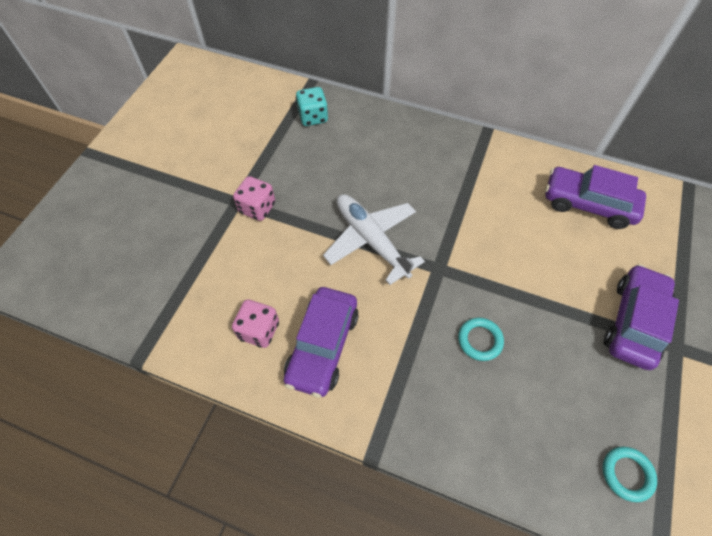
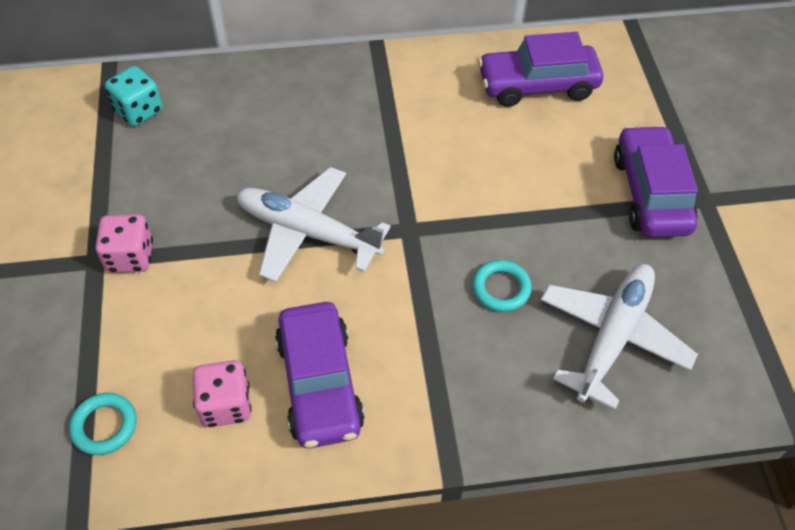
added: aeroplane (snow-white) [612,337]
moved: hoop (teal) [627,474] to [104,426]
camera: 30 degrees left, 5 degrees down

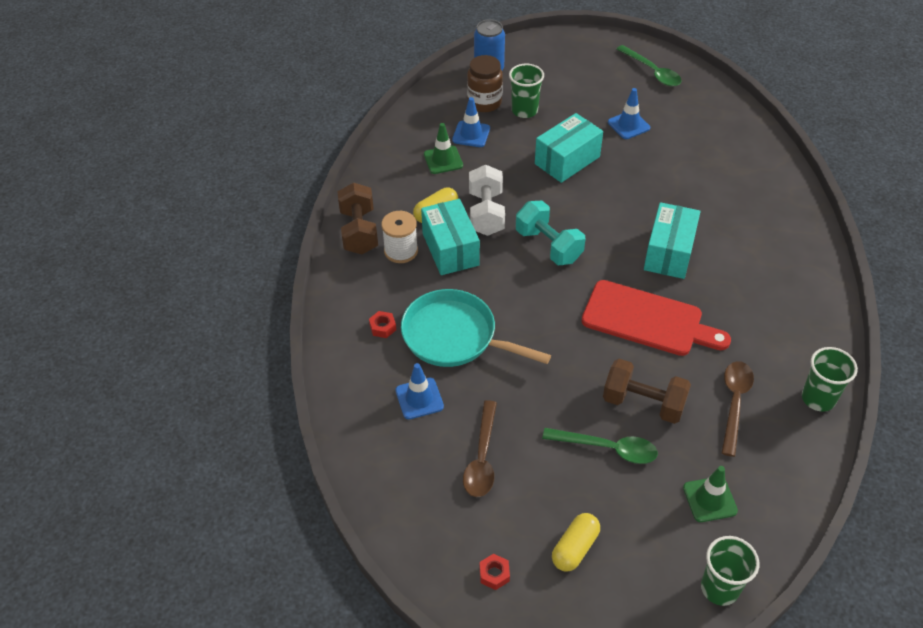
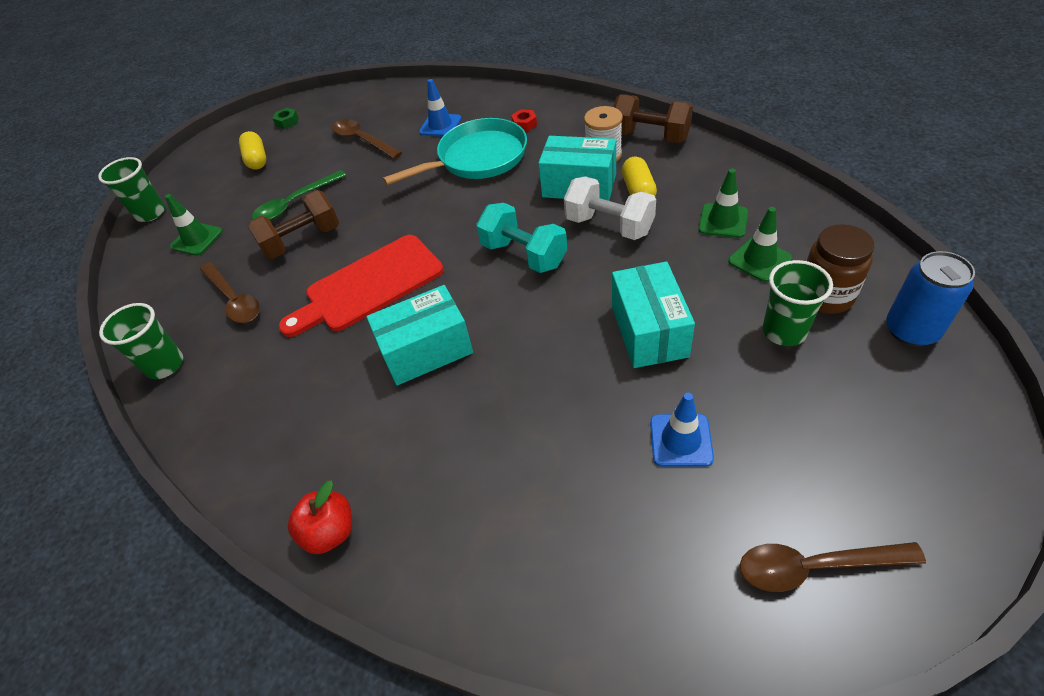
added: toy apple (scarlet) [330,532]
recoloured: tablespoon (green) [652,72] to tablespoon (russet) [814,566]; traffic cone (blue) [471,134] to traffic cone (green) [759,260]; hexagon nut (scarlet) [494,574] to hexagon nut (green) [287,122]
turned: free weight (teal) [548,246] = [524,254] 45 degrees clockwise; parcel (teal) [669,253] = [426,350] 75 degrees counterclockwise
camera: 130 degrees right, 0 degrees up

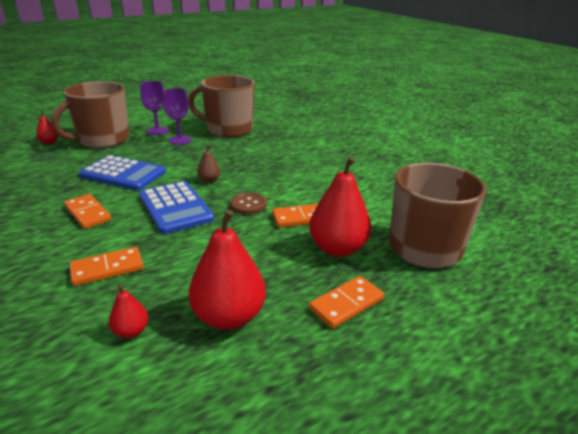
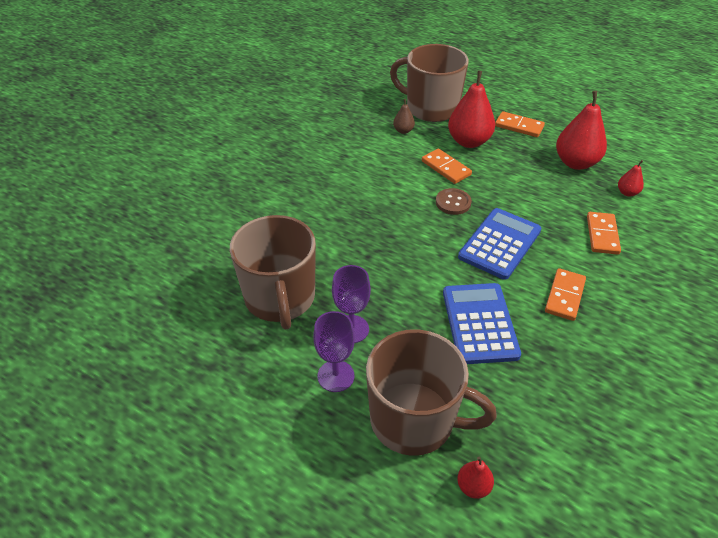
moved: pear (russet) [209,180] to [403,131]
turned: domino (orange) [107,269] = [602,235] 60 degrees clockwise
camera: 115 degrees left, 15 degrees up

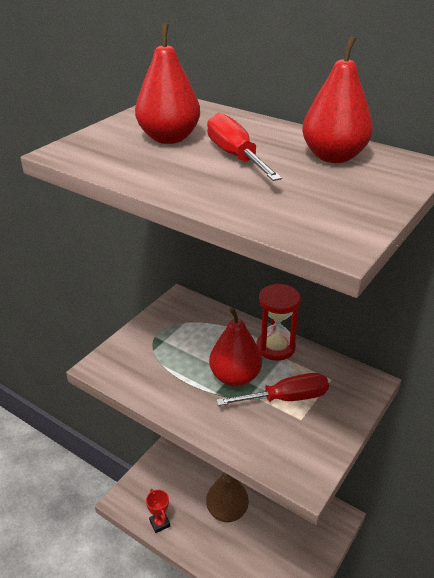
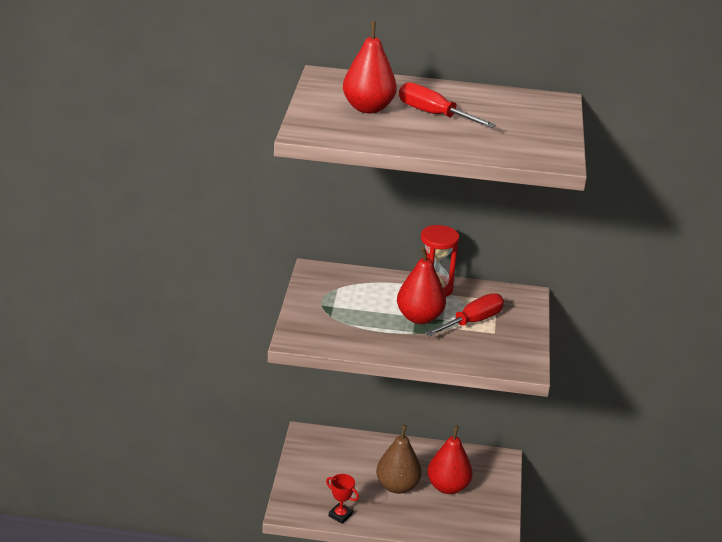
moved: pear (scarlet) [333,157] to [448,487]
camera: 30 degrees left, 5 degrees down

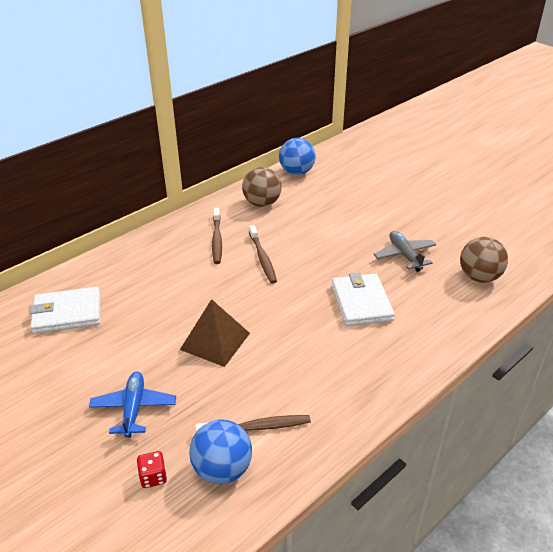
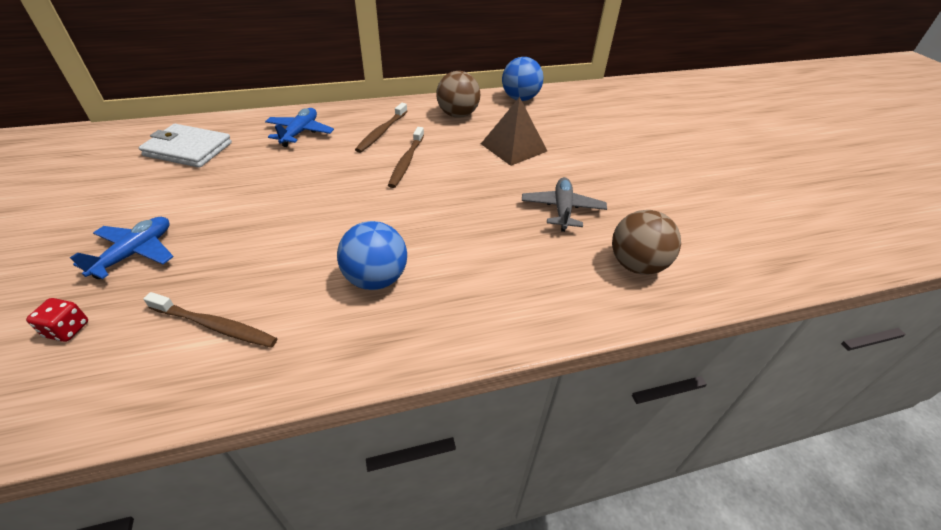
removed: wallet (snow-white) [361,302]
added: aeroplane (blue) [300,132]
moved: solid pyramid (russet) [215,341] to [513,147]; sphere (blue) [222,469] to [376,279]
camera: 25 degrees right, 5 degrees up

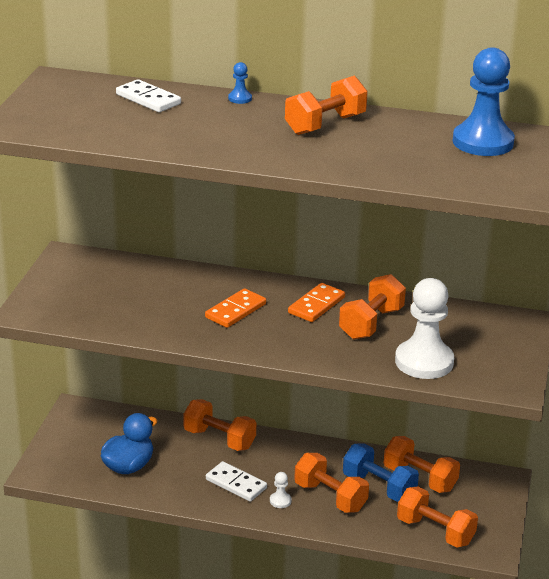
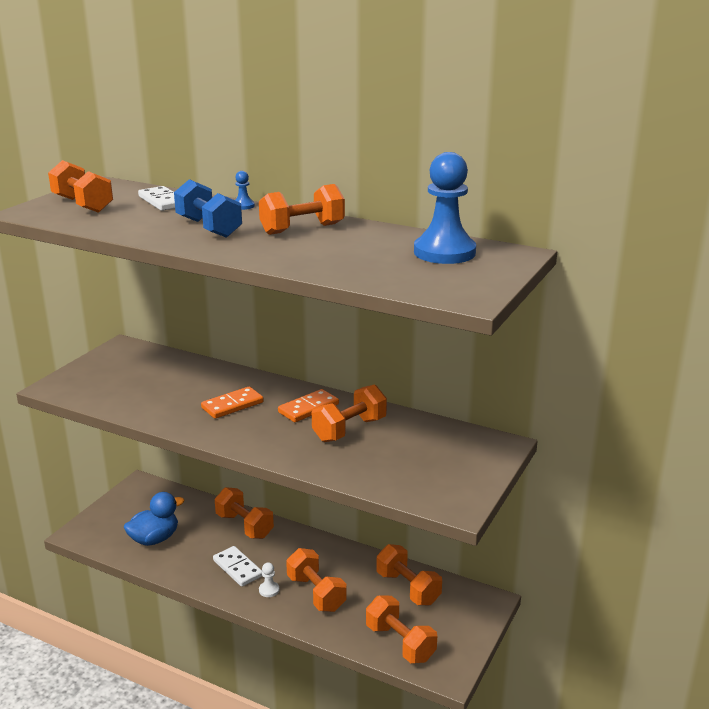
removed: game pawn (snow-white) [424,362]
added: free weight (orange) [82,204]
moved: free weight (blue) [379,487] to [209,228]
camera: 15 degrees right, 5 degrees down

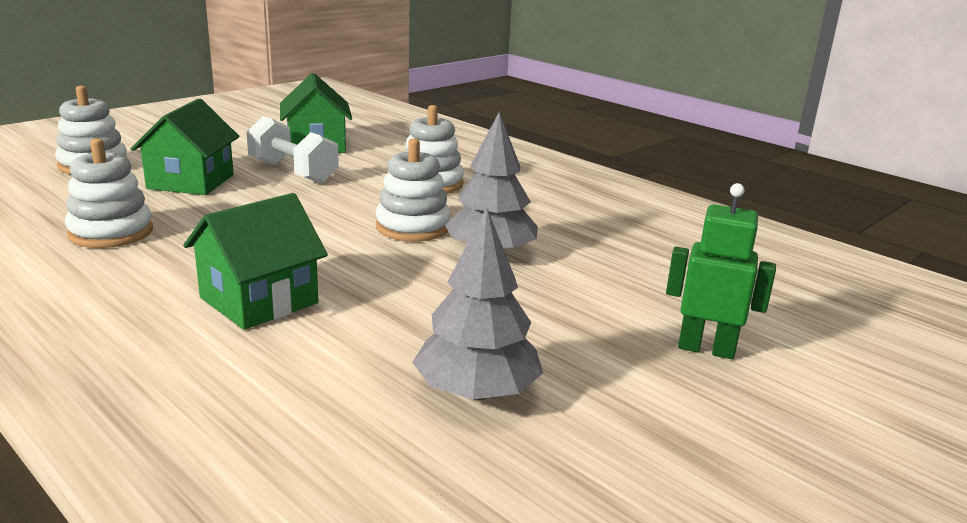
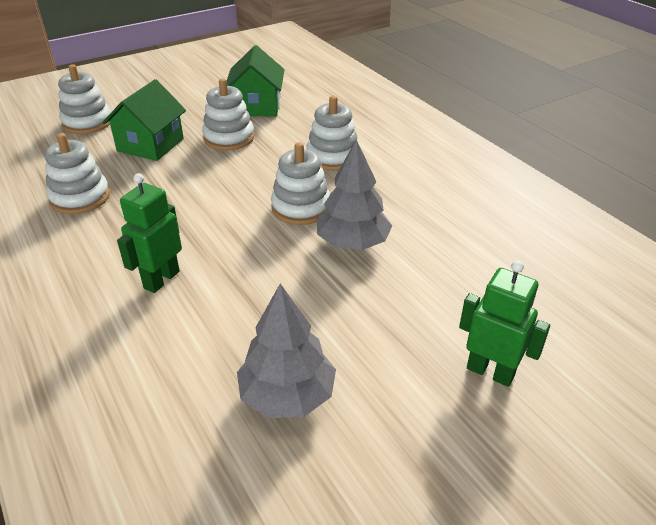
replaced: free weight (snow-white) [293,172] to stacking toy (snow-white) [229,138]; toy house (green) [259,300] to toy robot (green) [161,279]
camera: 15 degrees right, 15 degrees up

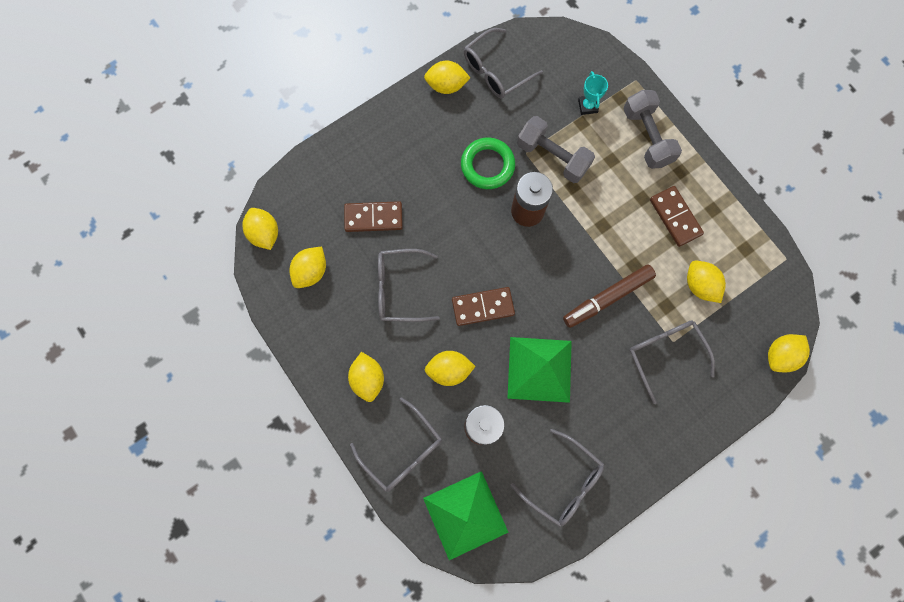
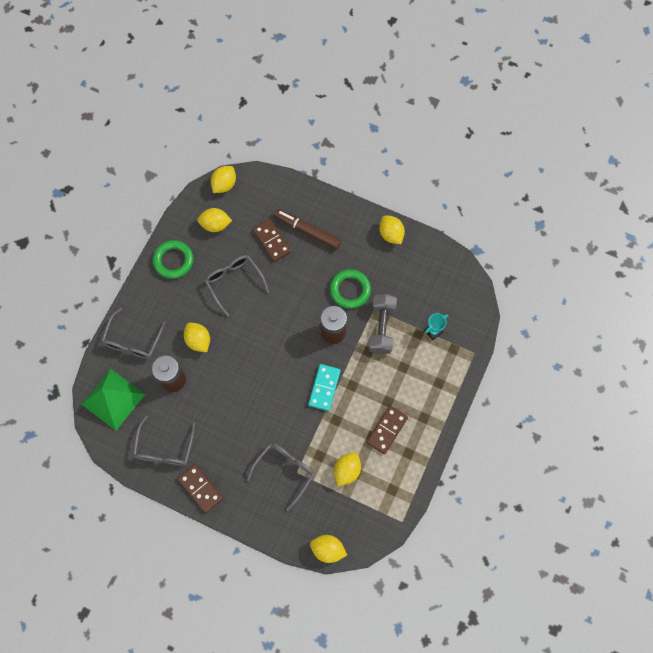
removed: spectacles (grey) [495,71]; free weight (grey) [647,137]; solid pyramid (green) [539,369]; citrus fruit (golden) [368,379]
added: hoop (green) [173,261]; domino (teal) [324,388]
moved: marker pen (russet) [607,297] to [307,231]; domino (russet) [483,307] to [200,488]
camera: 60 degrees right, 5 degrees down

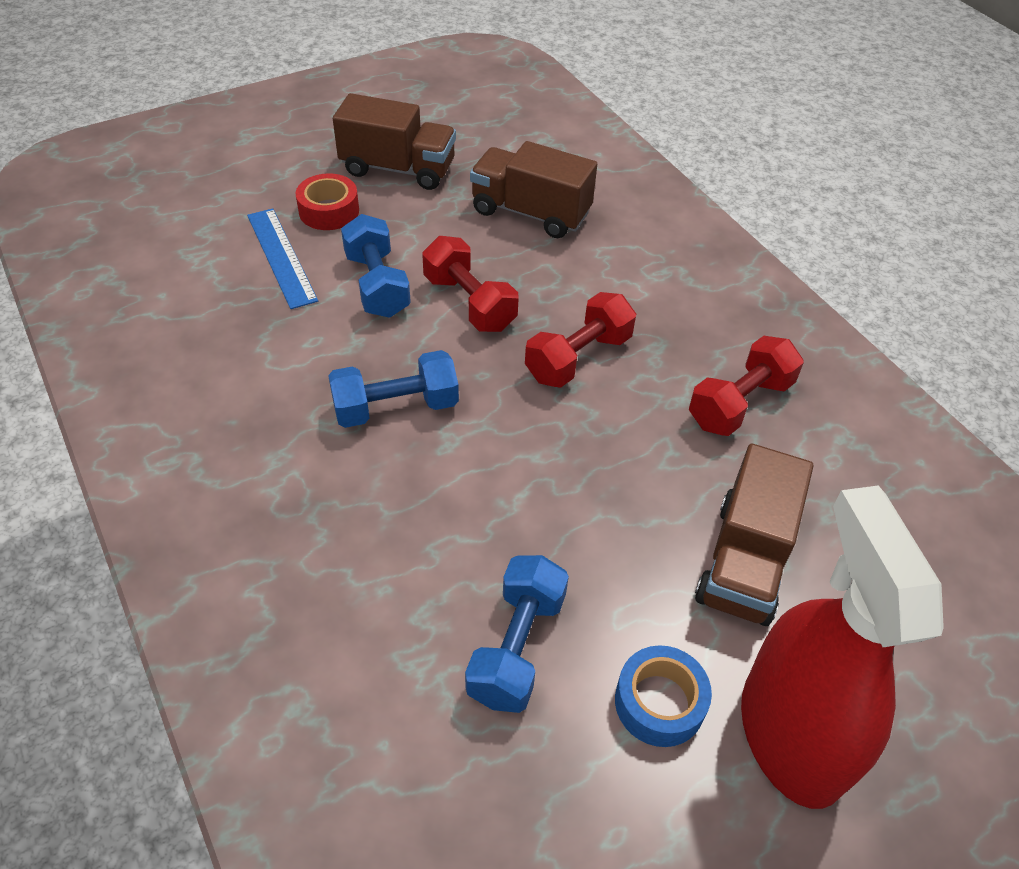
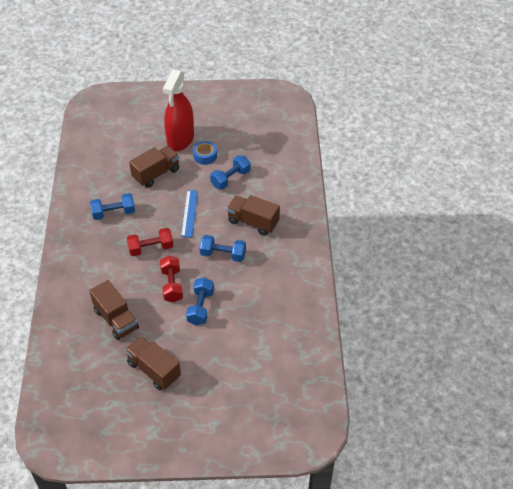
removed: tape (scarlet) [329,211]
added: truck (russet) [253,222]
moved: straightedge (blue) [281,257] to [189,213]
recoloured: free weight (scarlet) [740,403] to free weight (blue) [114,213]
camera: 150 degrees left, 0 degrees up

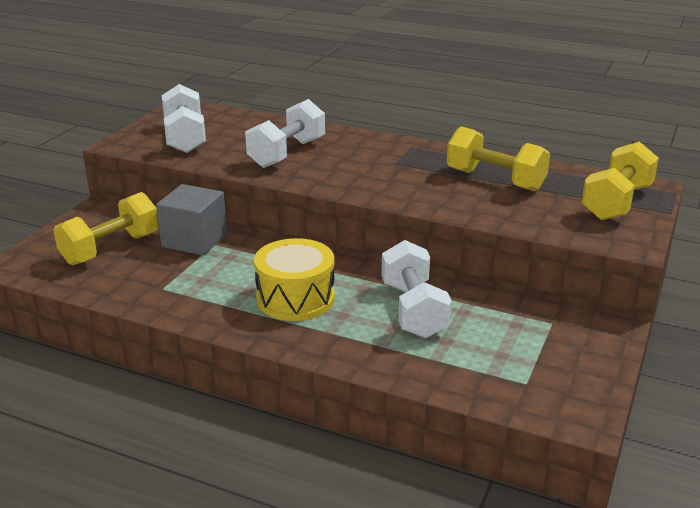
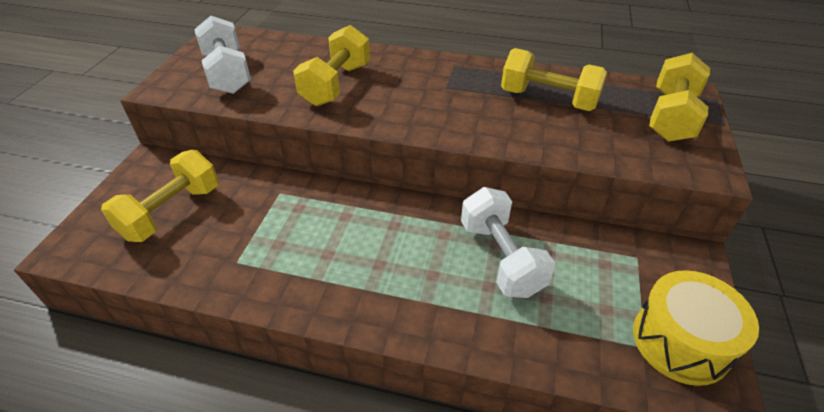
removed: solid cube (grey) [194,240]
moved: drum (golden) [295,298] to [680,341]
recoloured: free weight (snow-white) [287,153] to free weight (golden) [336,84]
camera: 10 degrees left, 15 degrees up

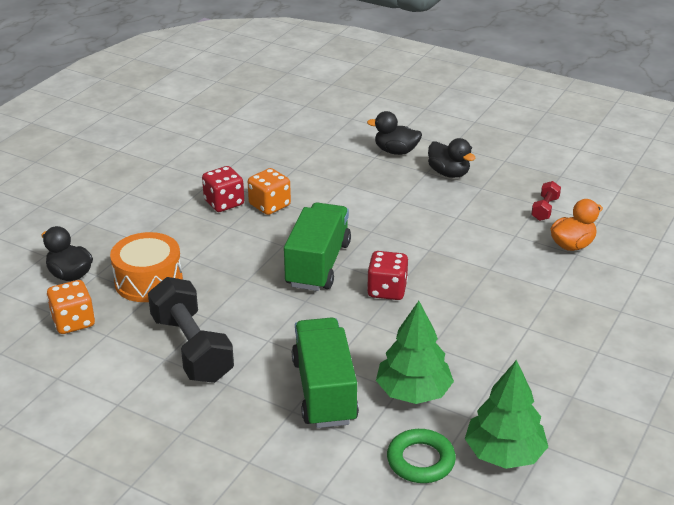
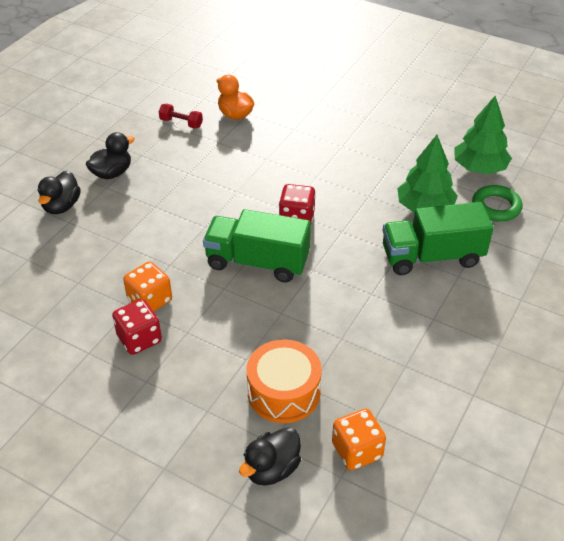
removed: free weight (black) [192,348]
camera: 90 degrees left, 10 degrees up

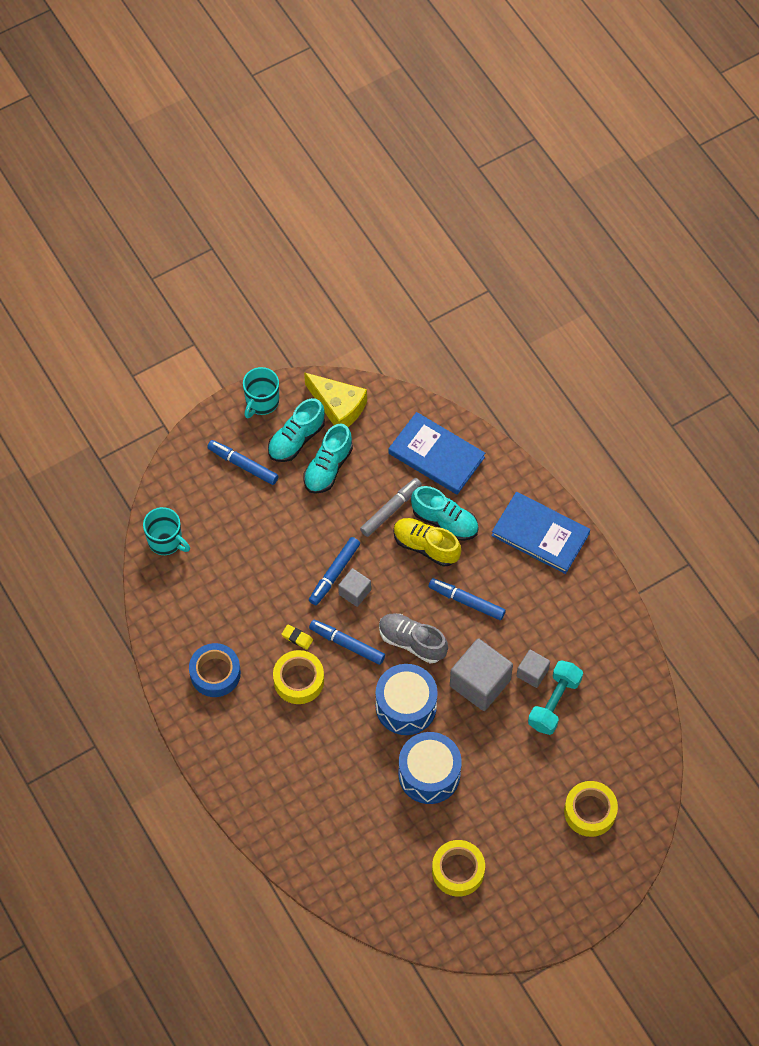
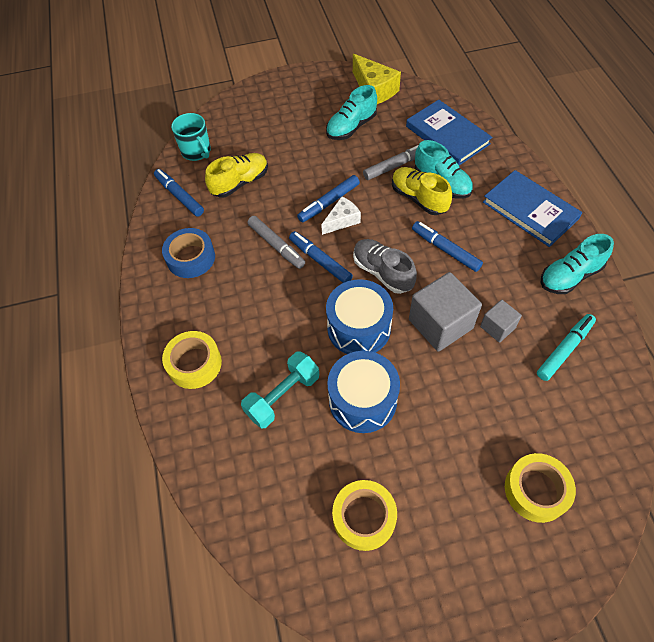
removed: tea mug (teal) [261,402]
added: sneaker (golden) [240,183]; marker pen (teal) [564,350]
moved: sneaker (teal) [296,439] to [570,276]; marker pen (blue) [243,465] to [179,196]; tape (golden) [299,680] to [194,364]; free weight (teal) [554,703] to [283,396]
replaced: solid cube (grey) [354,592] to cheese wedge (snow-white) [342,220]; gum eraser (golden) [297,638] to marker pen (grey) [276,246]
camera: 20 degrees right, 5 degrees down

